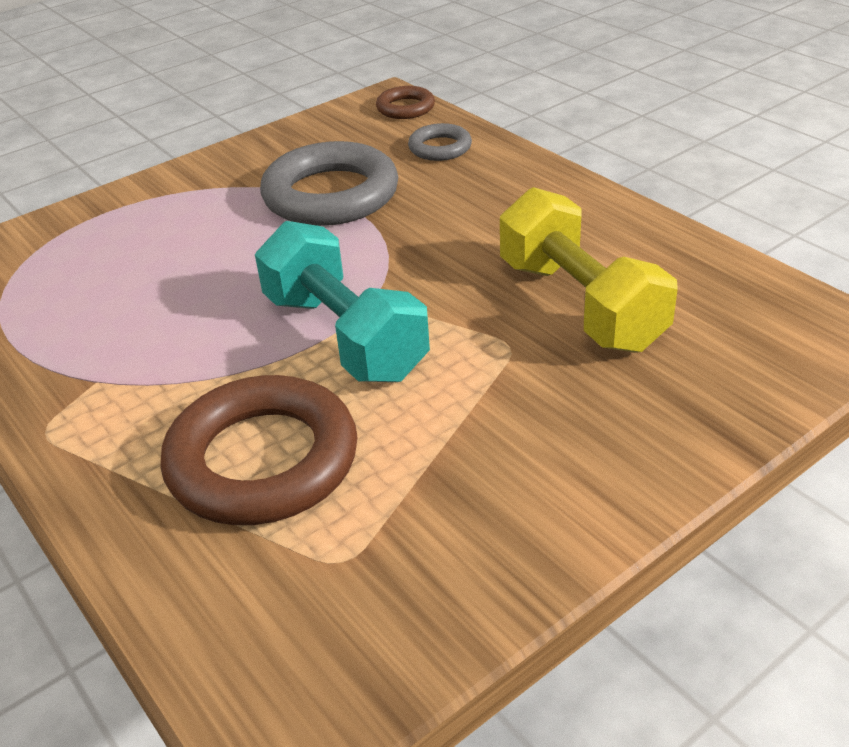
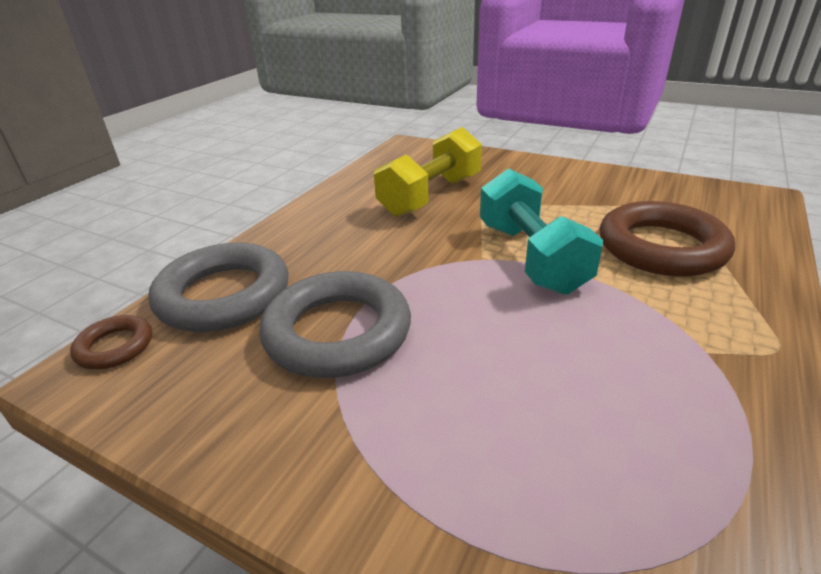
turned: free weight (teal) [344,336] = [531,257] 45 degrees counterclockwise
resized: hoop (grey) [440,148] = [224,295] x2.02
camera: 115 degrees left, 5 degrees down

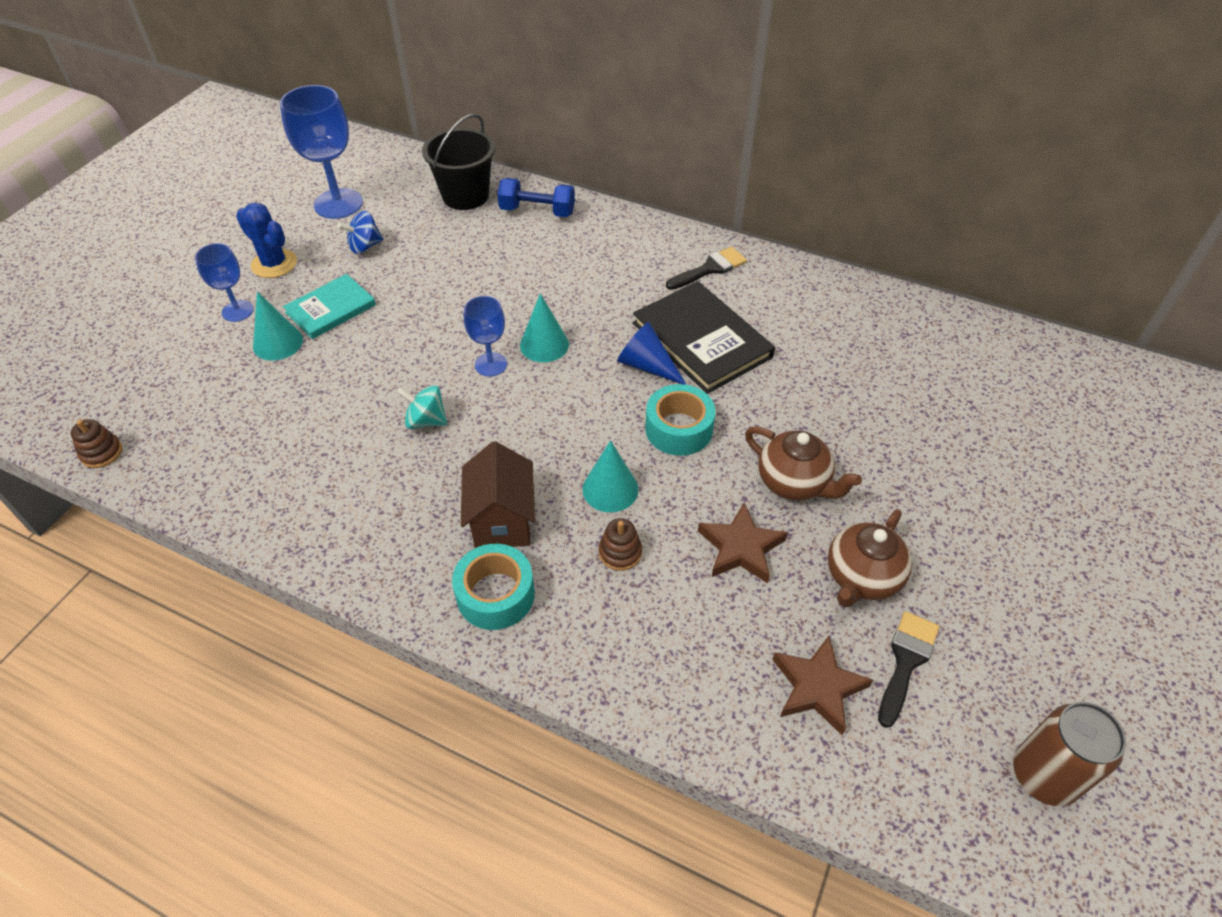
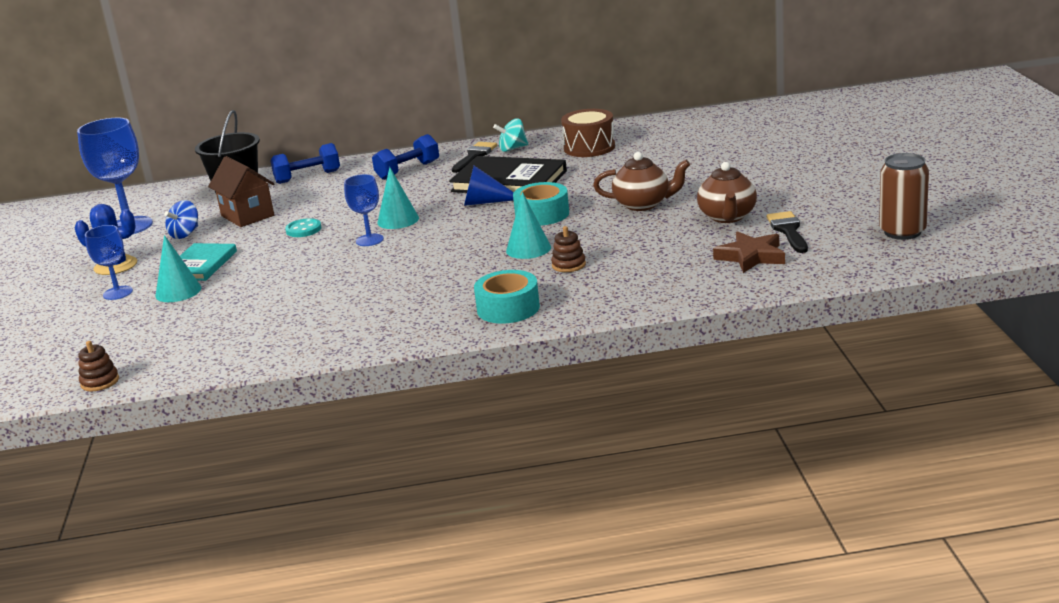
removed: star shape (russet) [740,548]
added: drum (russet) [589,147]; free weight (blue) [408,170]; shirt button (teal) [303,229]
moved: toy top (teal) [426,420] to [512,149]; toy house (russet) [502,521] to [247,216]
camera: 30 degrees left, 25 degrees down

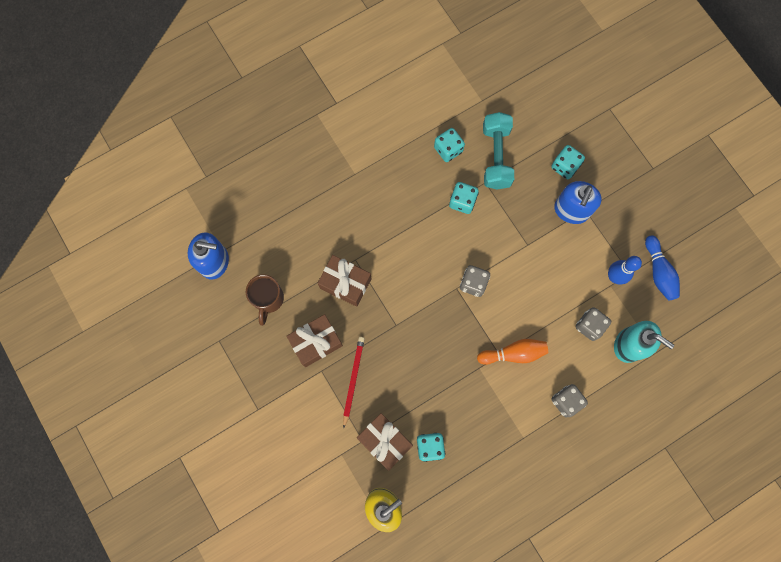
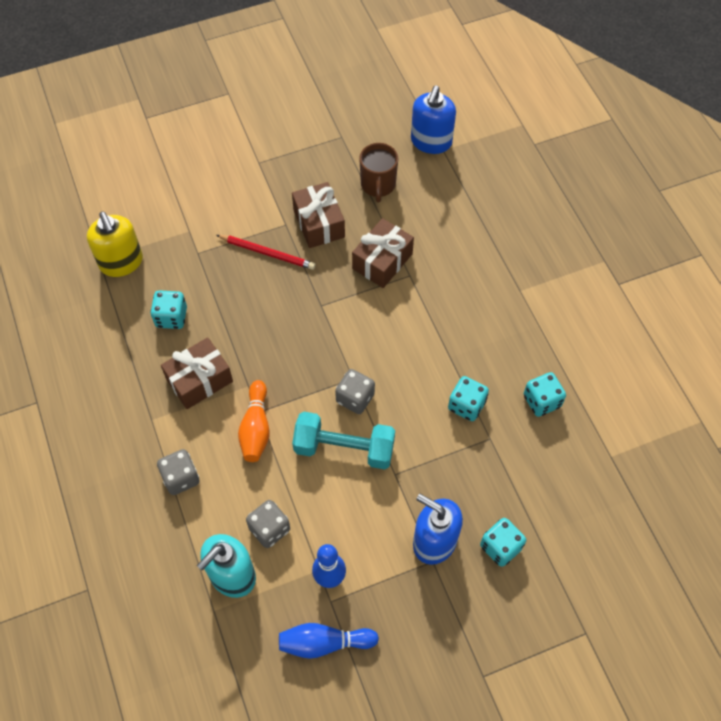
moved: free weight (teal) [496,157] to [344,448]; gift (russet) [384,441] to [199,380]
turned: tea mug (russet) [268,299] = [378,185] 105 degrees counterclockwise
camera: 100 degrees right, 15 degrees down

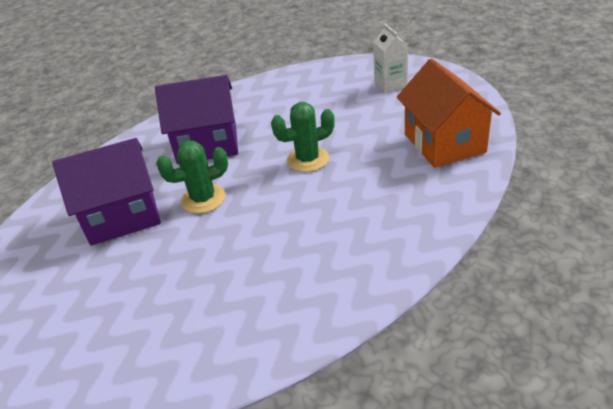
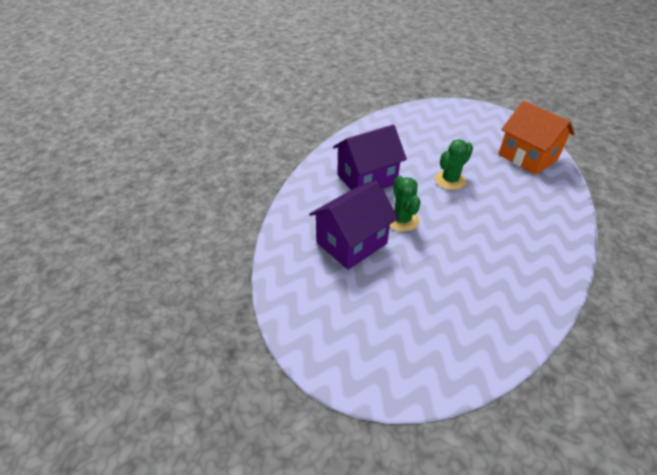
removed: carton (snow-white) [390,84]
turned: cactus (green) [203,199] = [402,220] 60 degrees counterclockwise
camera: 25 degrees left, 5 degrees up

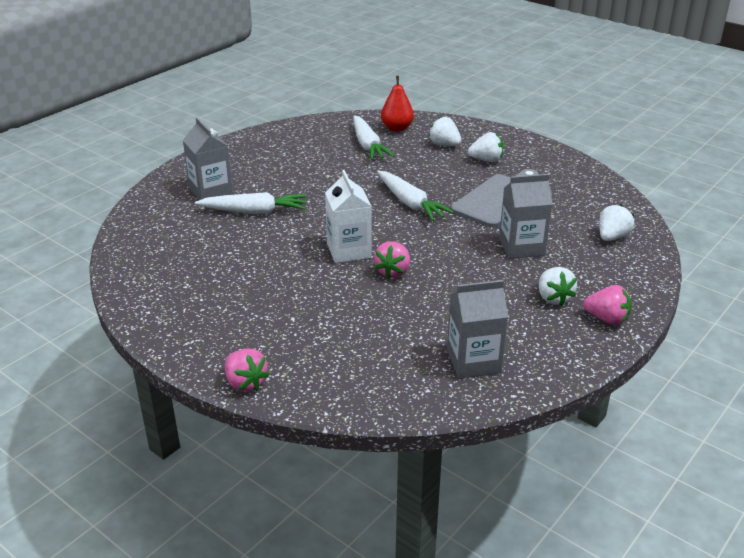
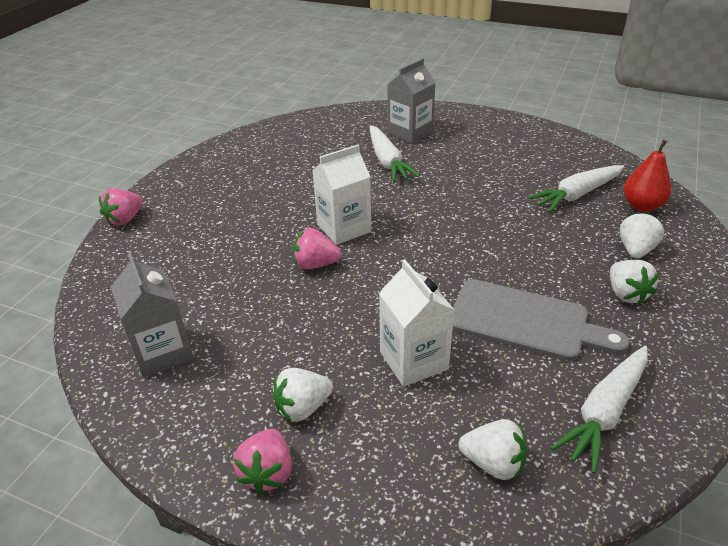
moved: root vegetable (snow-white) [410,203] to [605,412]
recoloured: carton (grey) [521,247] to carton (snow-white) [413,360]
camera: 75 degrees right, 5 degrees up

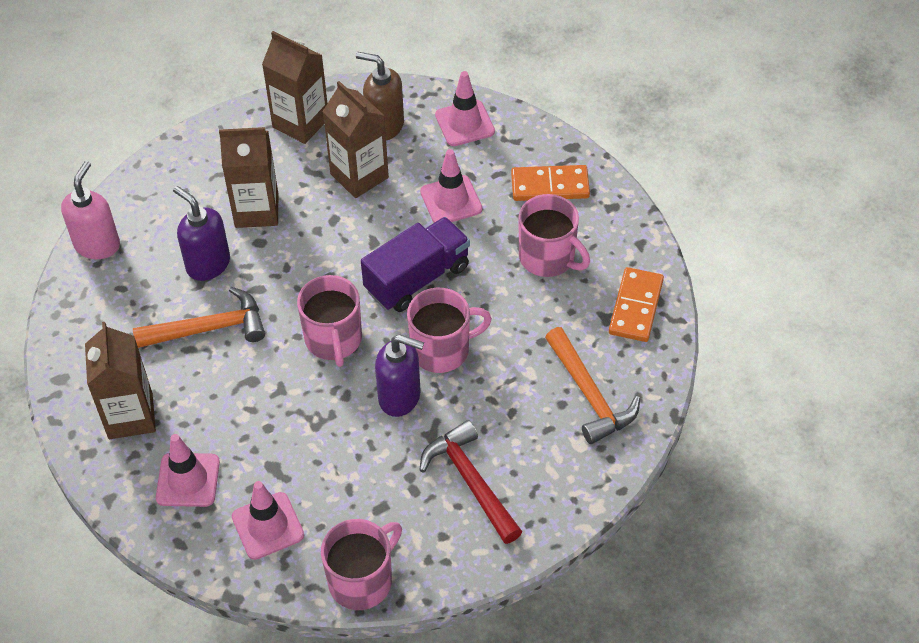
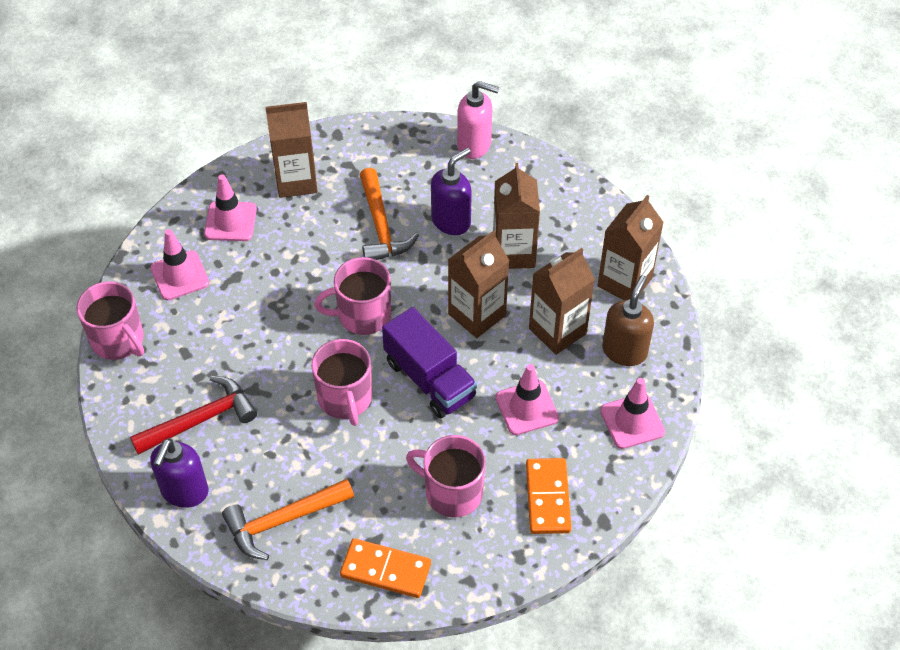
added: carton (russet) [477,315]
moved: pump bottle (royal purple) [400,397] to [184,491]
turned: tea mug (pink) [548,257] = [452,492] 75 degrees clockwise
camera: 90 degrees right, 0 degrees up

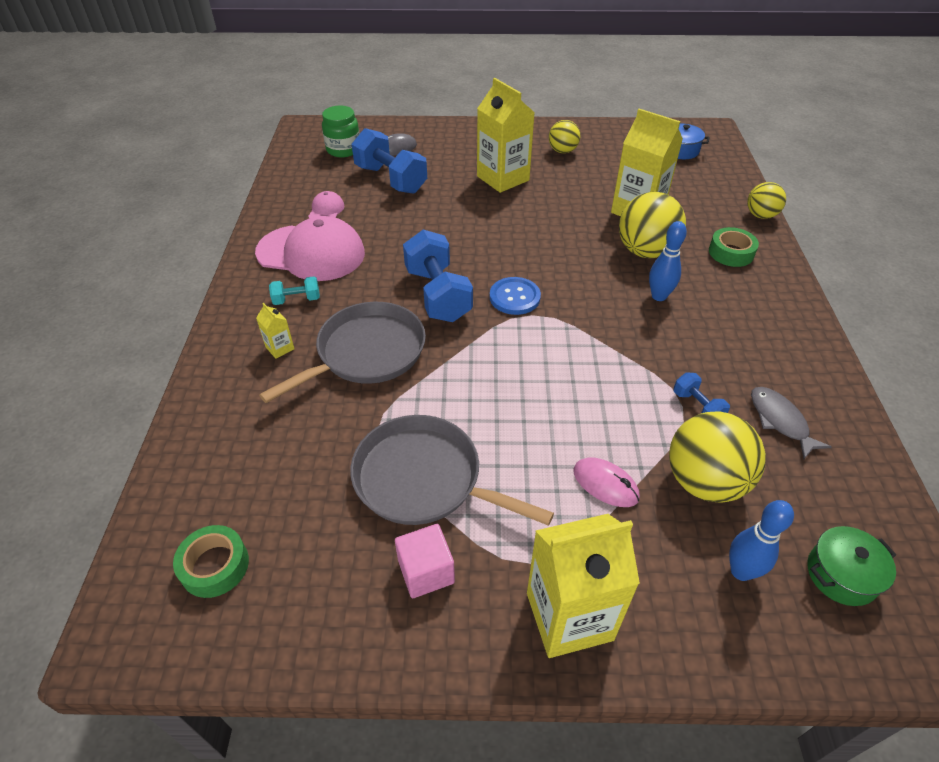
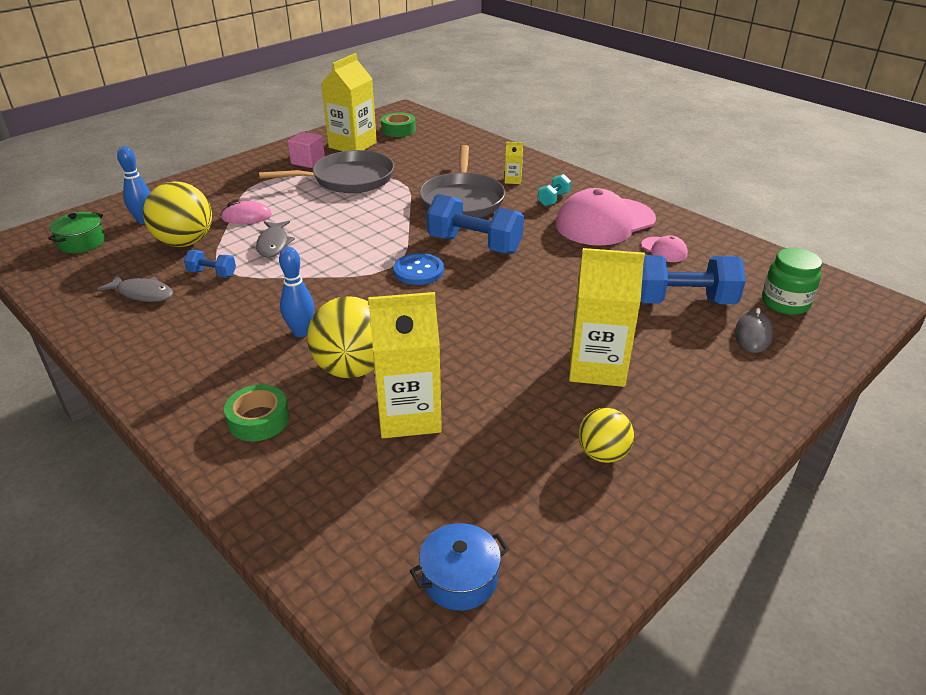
removed: sphere (golden) [760,215]
added: toy fish (grey) [273,244]
moved: carton (golden) [569,616] to [352,145]
camera: 135 degrees right, 10 degrees down

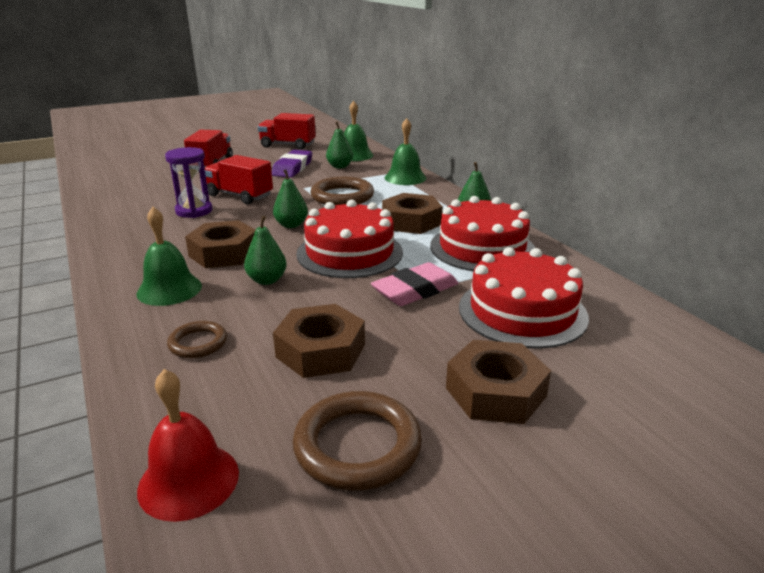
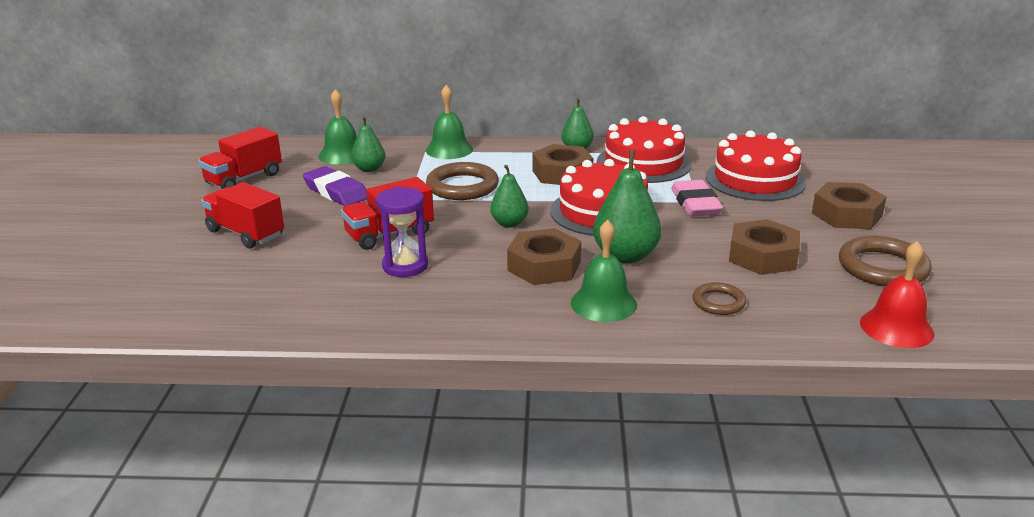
resized: pear (green) [267,280] = [625,256] x1.64
camera: 60 degrees left, 0 degrees up

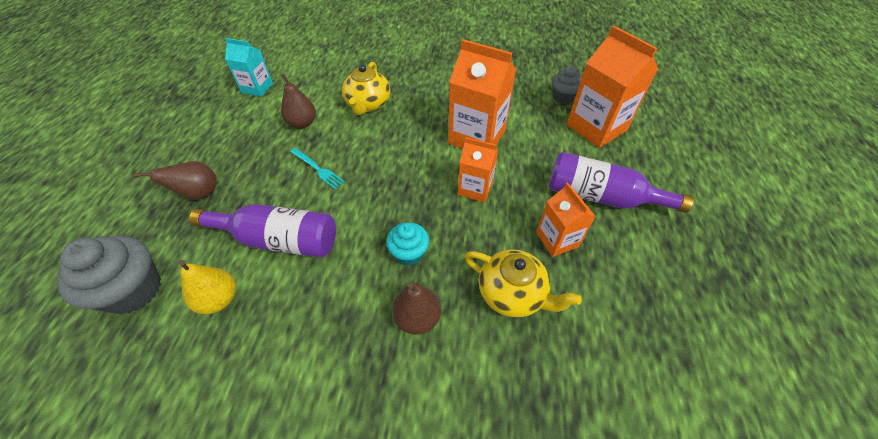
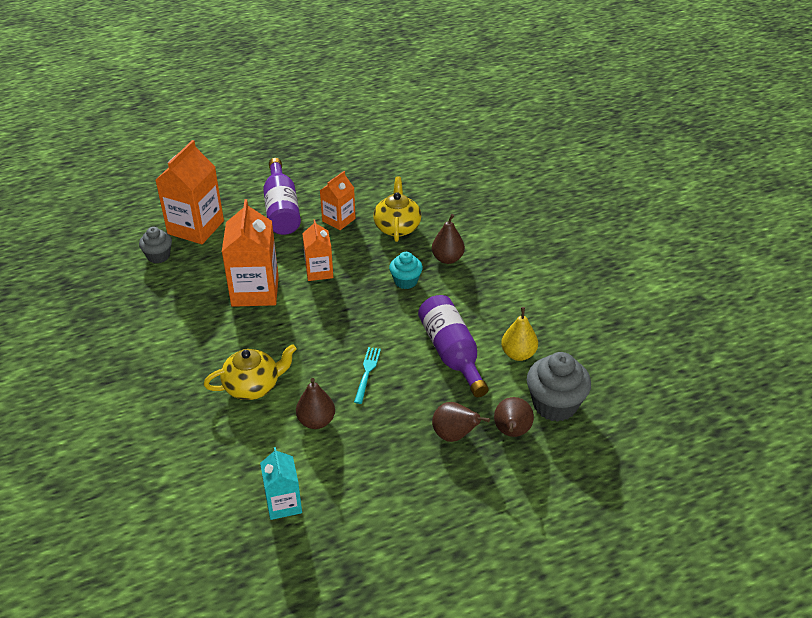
added: pear (russet) [511,432]
camera: 120 degrees left, 10 degrees down

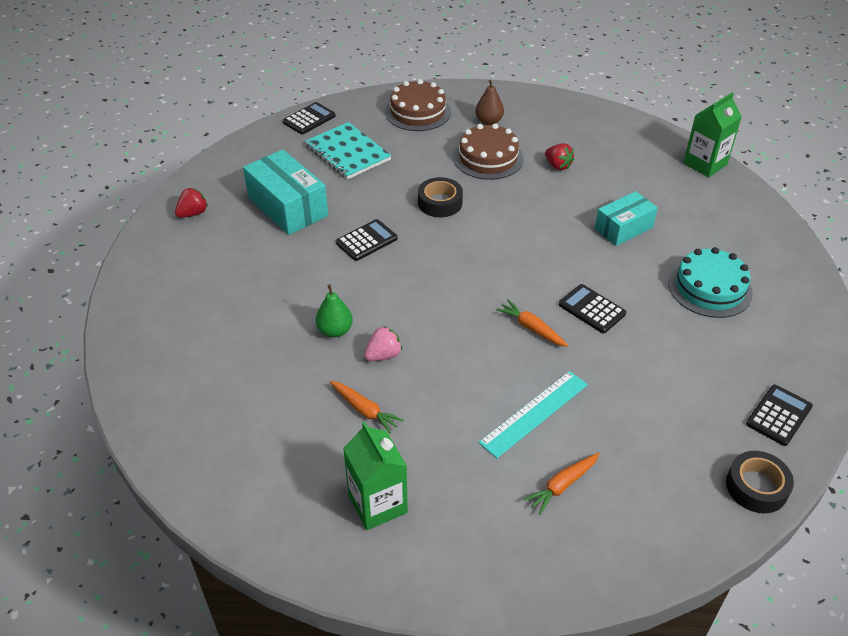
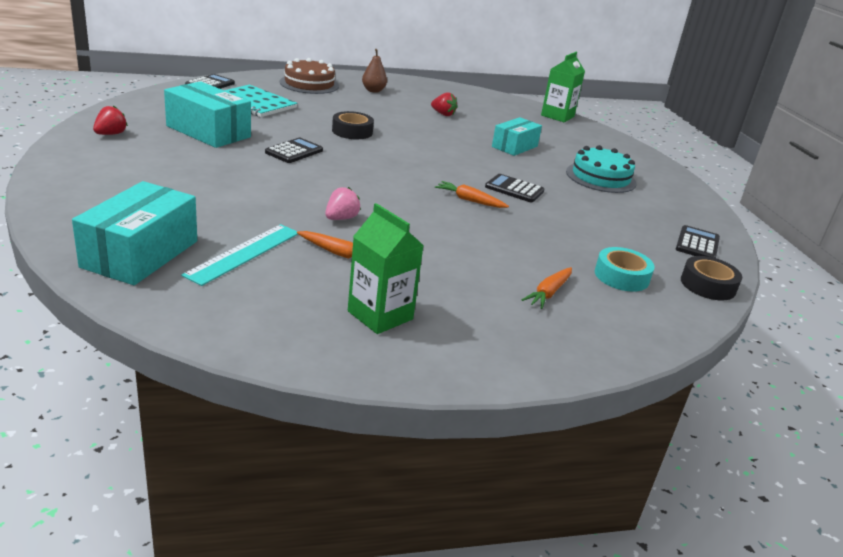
removed: cake (russet) [488,158]; pear (green) [335,330]
added: parcel (teal) [140,254]; tape (teal) [621,276]
moved: straightedge (teal) [534,413] to [244,253]
camera: 20 degrees left, 15 degrees down

